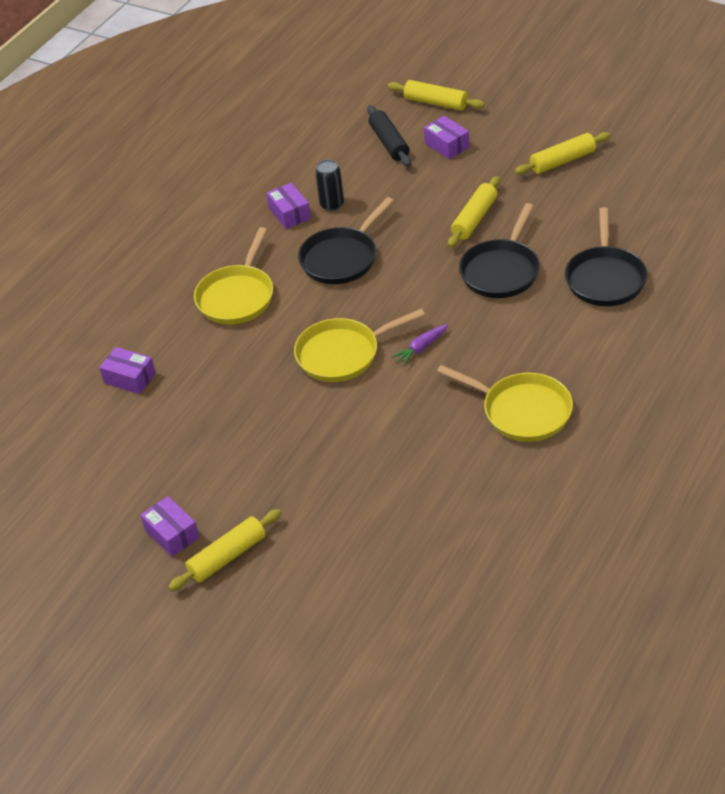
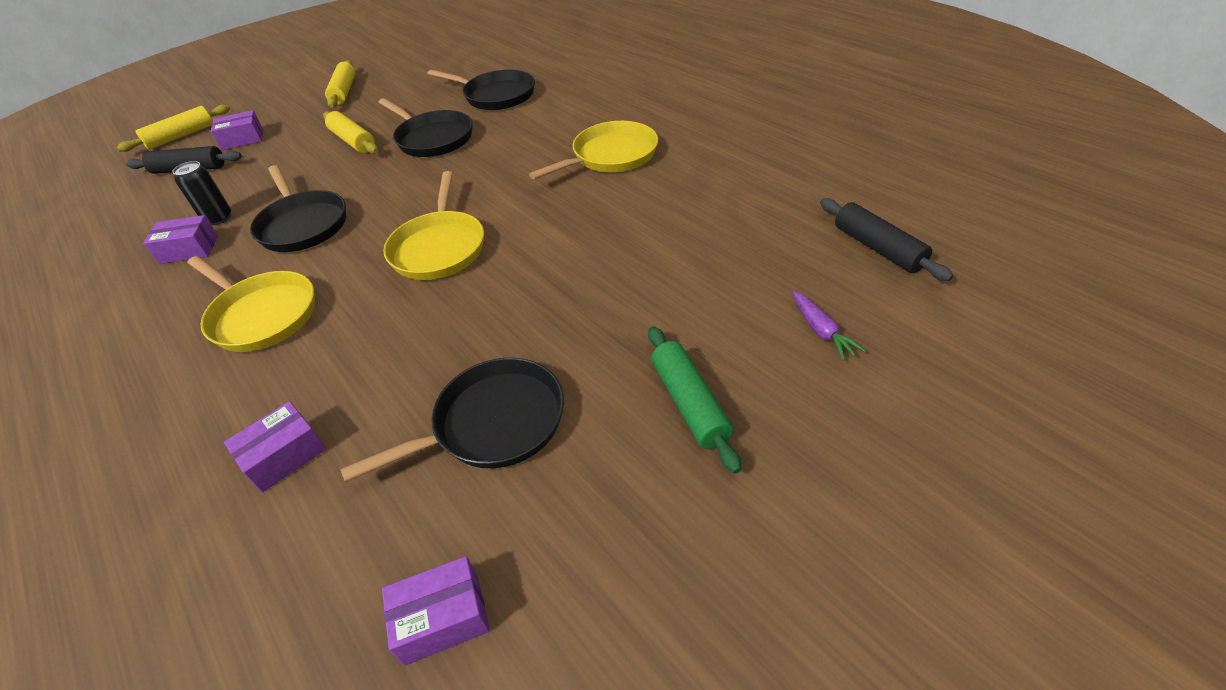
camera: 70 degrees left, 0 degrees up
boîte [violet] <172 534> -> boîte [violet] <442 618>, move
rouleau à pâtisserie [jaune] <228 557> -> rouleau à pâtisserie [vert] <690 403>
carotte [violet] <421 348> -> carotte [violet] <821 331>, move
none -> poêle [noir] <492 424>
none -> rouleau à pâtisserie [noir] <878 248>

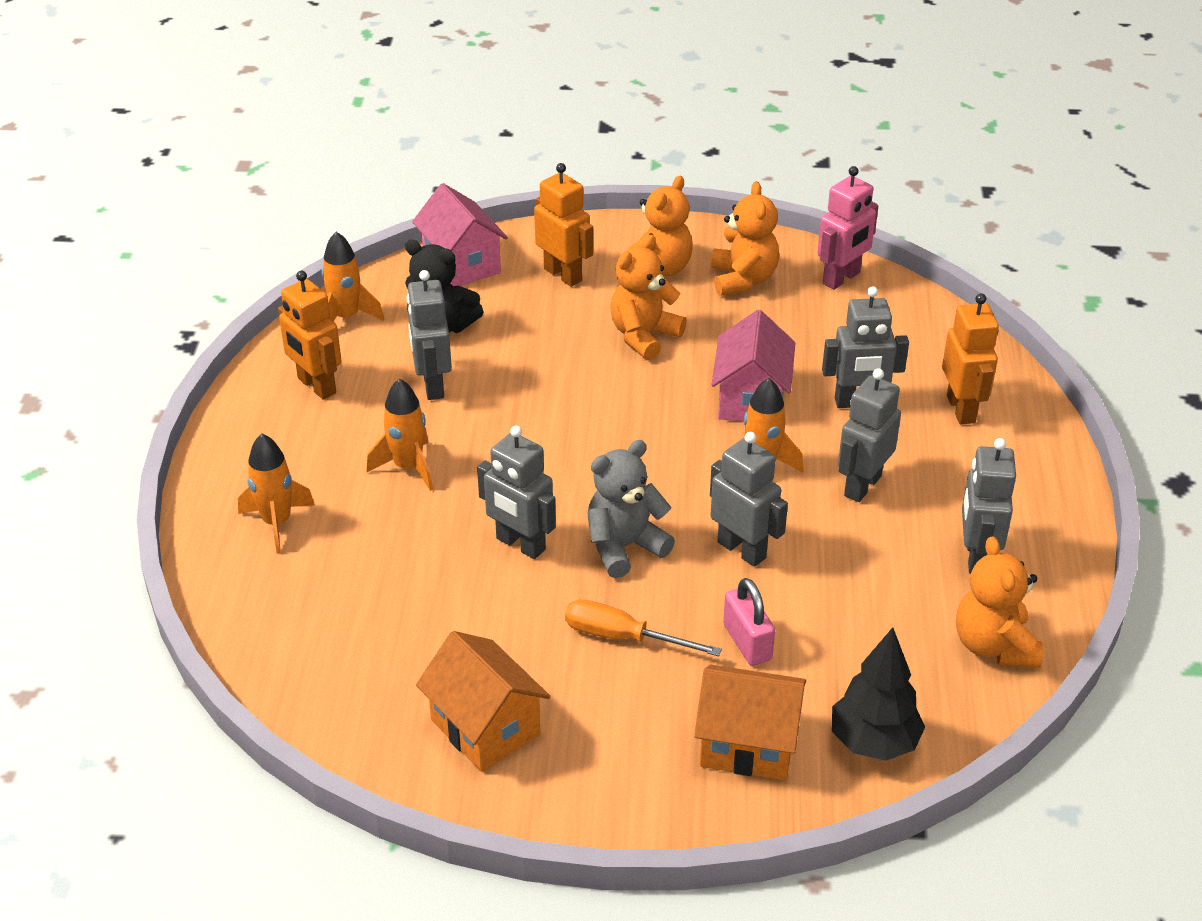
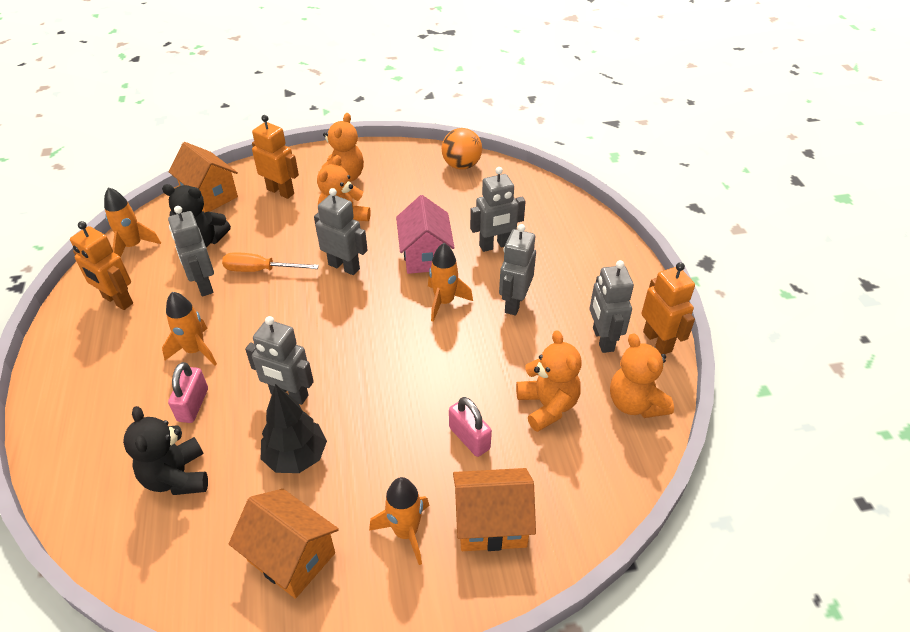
camera: 15 degrees left, 5 degrees up
fusée [orange] <277 523> -> fusée [orange] <406 532>, move
maison [rose] <462 264> -> maison [orange] <210 195>
tournevis [orange] <622 637> -> tournevis [orange] <260 270>, move
ours en peluche [gris] <624 547> -> none
robot [gris] <742 550> -> robot [gris] <344 266>, move
ours en peluche [orange] <743 279> -> ours en peluche [orange] <547 406>, move
robot [rose] <841 278> -> balle [orange] <461 165>
arbre [noir] <873 742> -> arbre [noir] <296 457>, move
robot [orange] <961 409> -> robot [orange] <657 341>, move
none -> ours en peluche [noir] <177 477>
none -> cadenas [rose] <193 405>

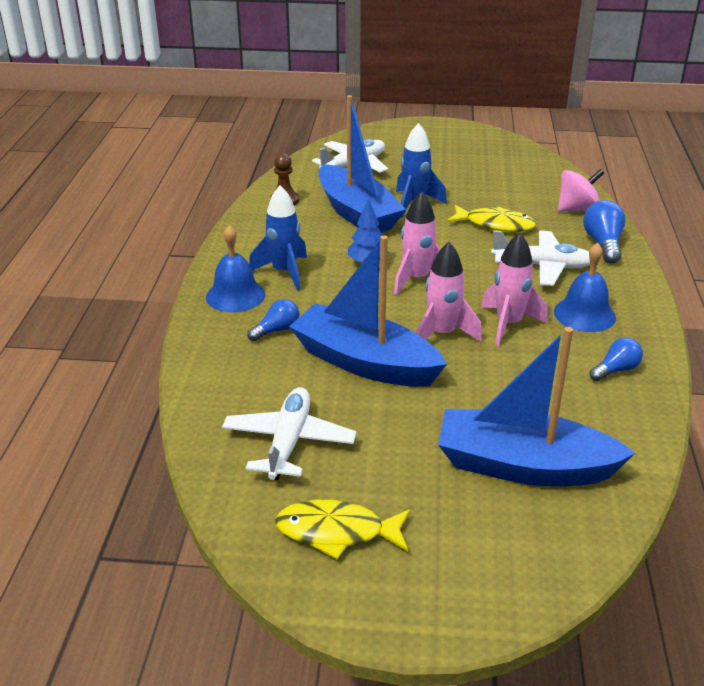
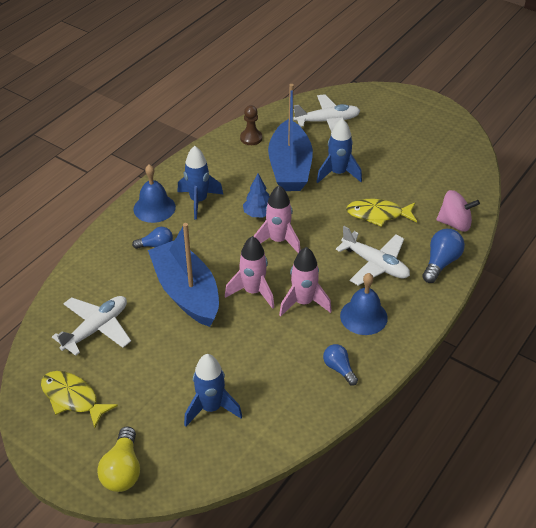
camera: 30 degrees right, 10 degrees up
bateau [bleu] <523 466> -> fusée [bleu] <211 408>
poisson [jaune] <495 225> -> poisson [jaune] <378 214>, 135 degrees clockwise
ampoule [bleu] <616 370> -> ampoule [bleu] <339 368>, 120 degrees counterclockwise
none -> ampoule [jaune] <123 470>

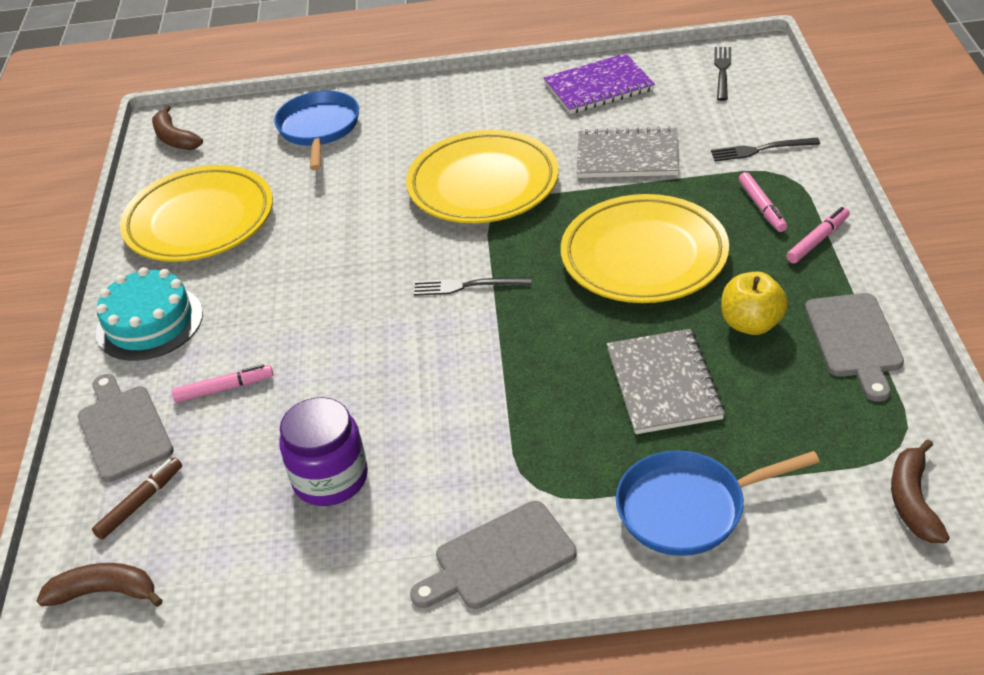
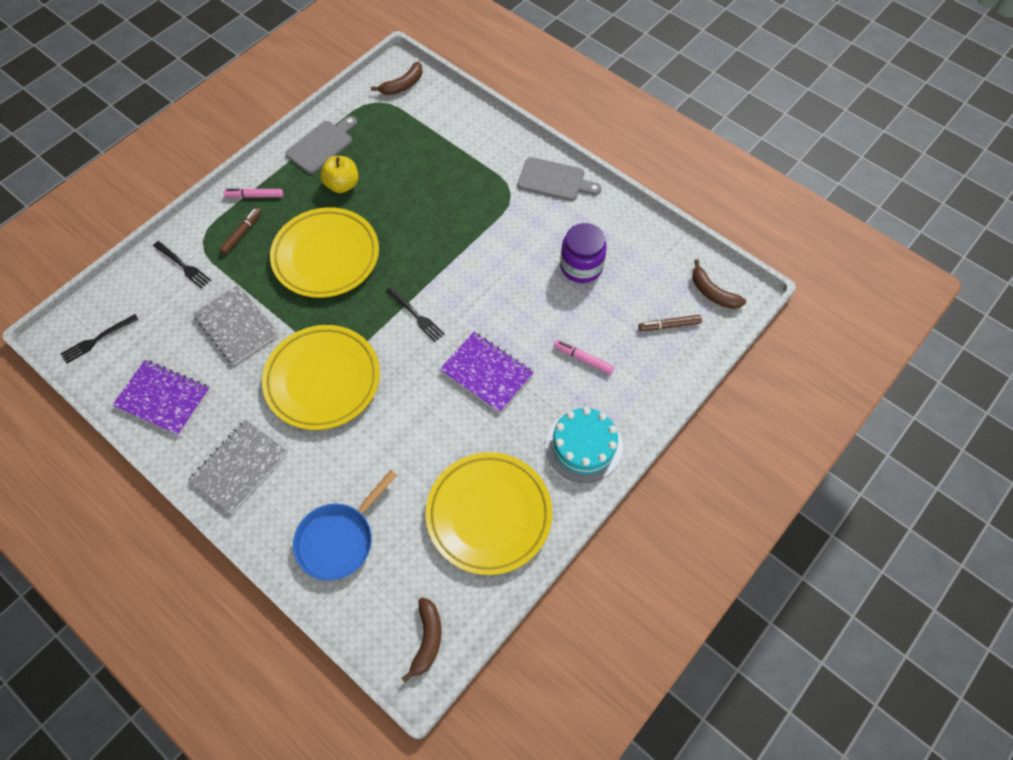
camera: 140 degrees left, 20 degrees up
planche à découper [gris] <123 429> -> none
carnet [gris] <663 384> -> carnet [gris] <239 467>, move
poêle [bleu] <688 508> -> none
feutre [rose] <762 207> -> feutre [marron] <242 233>
none -> carnet [violet] <486 373>

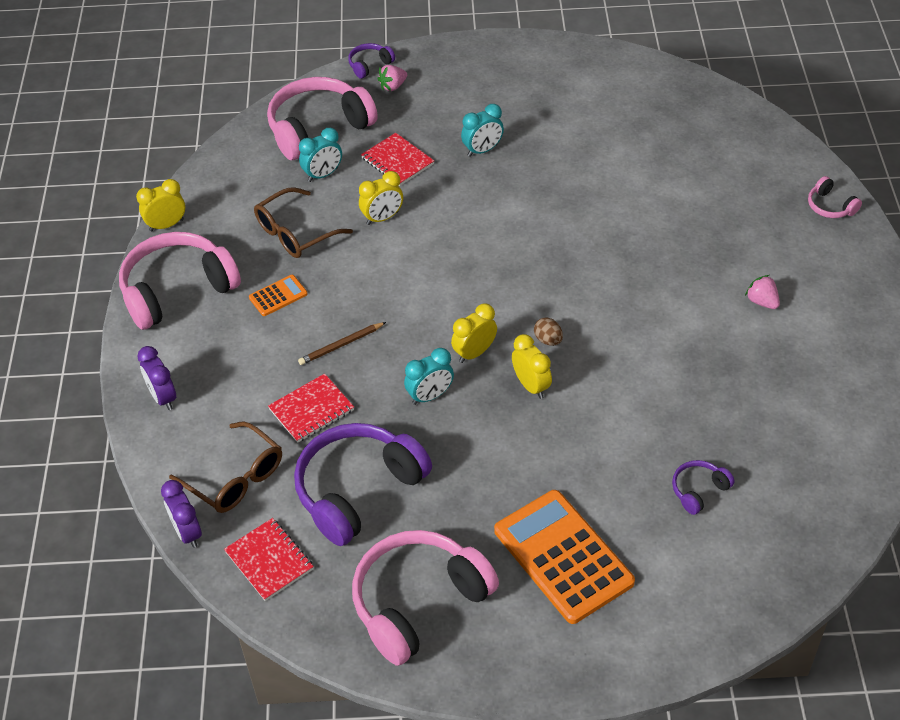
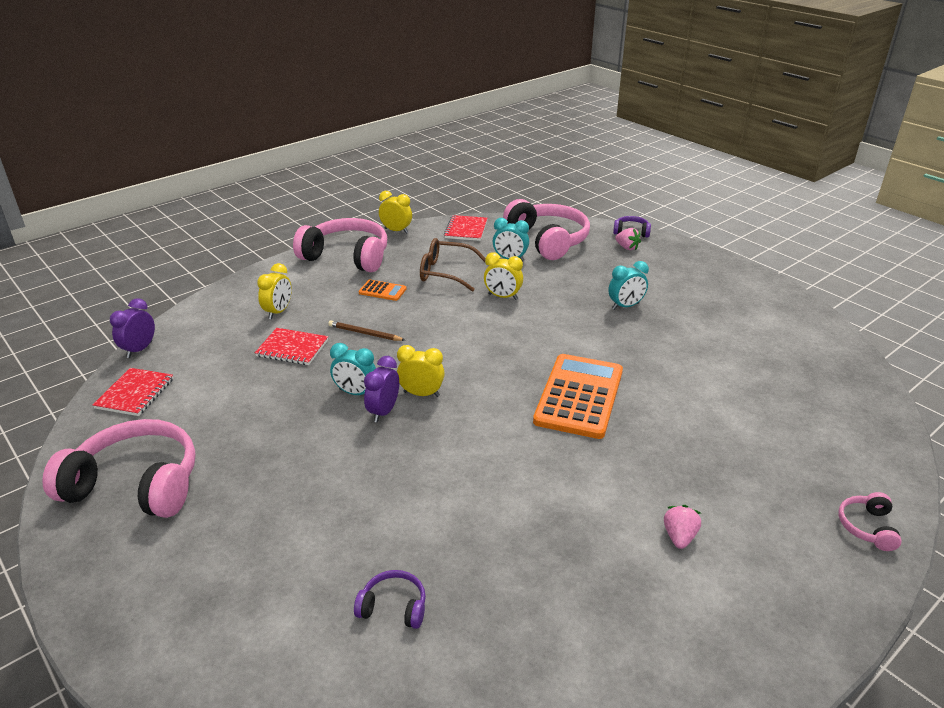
camera: 50 degrees right, 15 degrees down
réveil [violet] <163 397> -> réveil [violet] <383 411>, move
lunettes [marron] <236 478> -> none
casque audio [rose] <318 128> -> casque audio [rose] <547 240>, 45 degrees clockwise
casque audio [violet] <358 490> -> none
carnet [rouge] <397 161> -> carnet [rouge] <466 229>, move
fraise [rose] <393 86> -> fraise [rose] <627 247>, 150 degrees counterclockwise
réveil [turquoise] <482 150> -> réveil [turquoise] <625 306>, 45 degrees counterclockwise
calculatrice [orange] <563 556> -> calculatrice [orange] <579 396>, move
réveil [jaune] <531 386> -> réveil [jaune] <278 312>, move
œuf [marron] <548 340> -> none

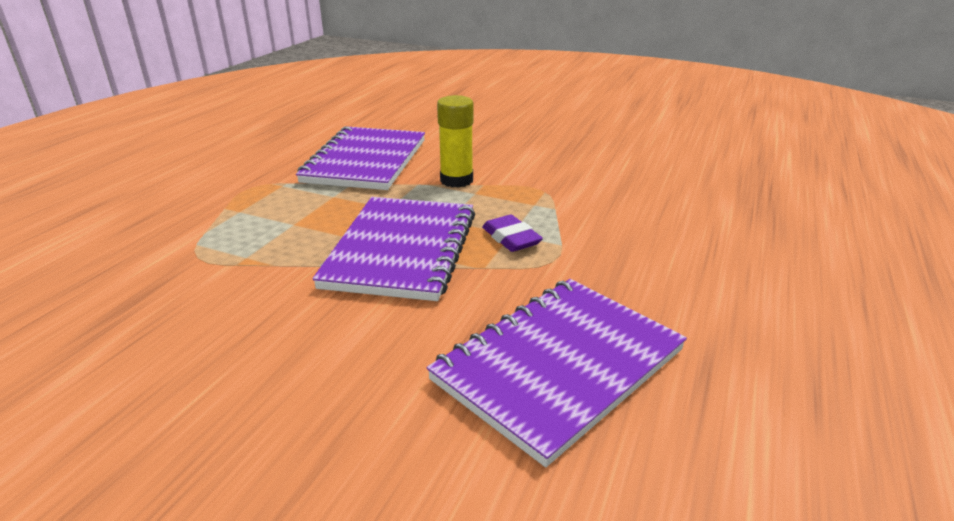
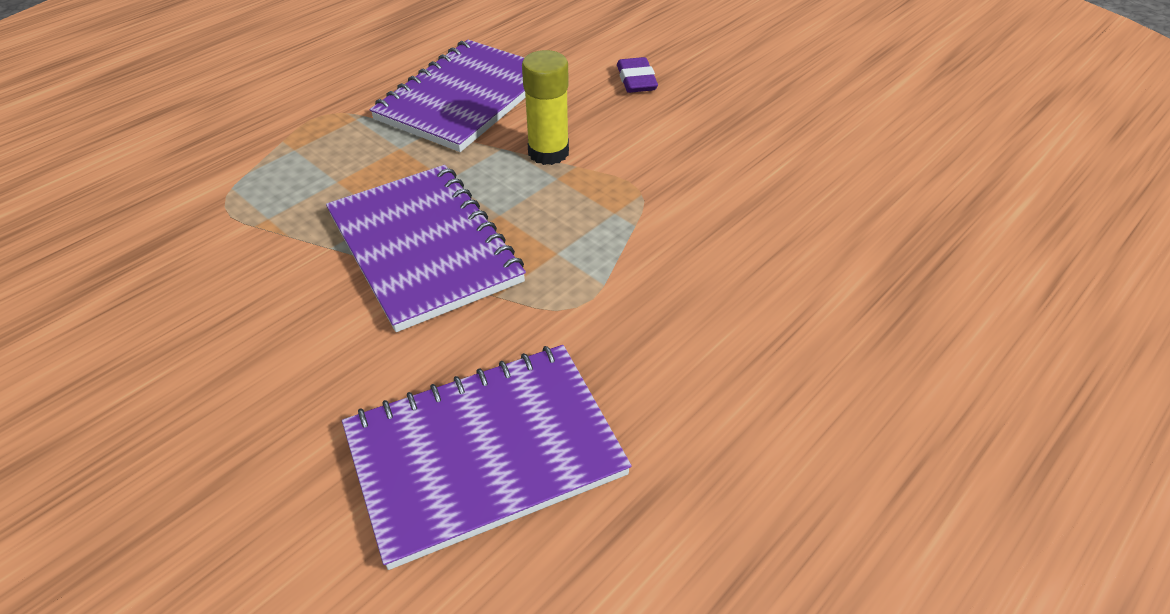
camera: 20 degrees right, 15 degrees up
carnet [violet] <402 250> -> carnet [violet] <424 247>, 60 degrees counterclockwise
gomme [violet] <511 238> -> gomme [violet] <636 80>, move

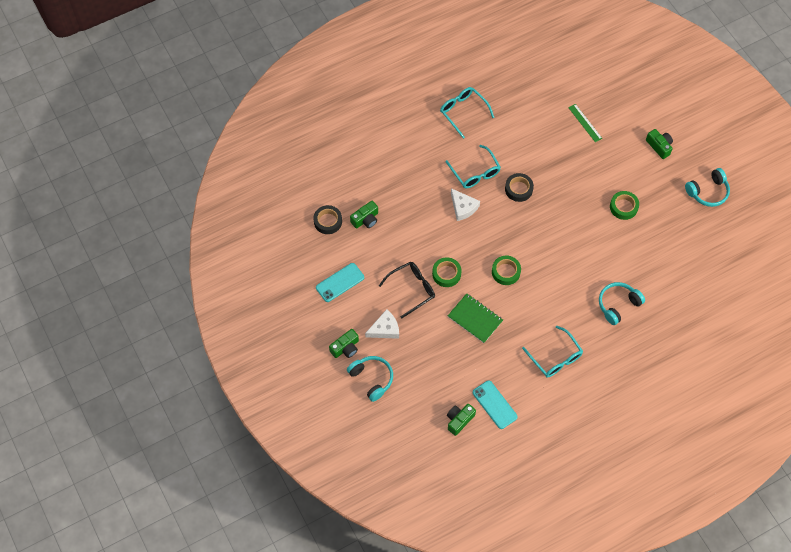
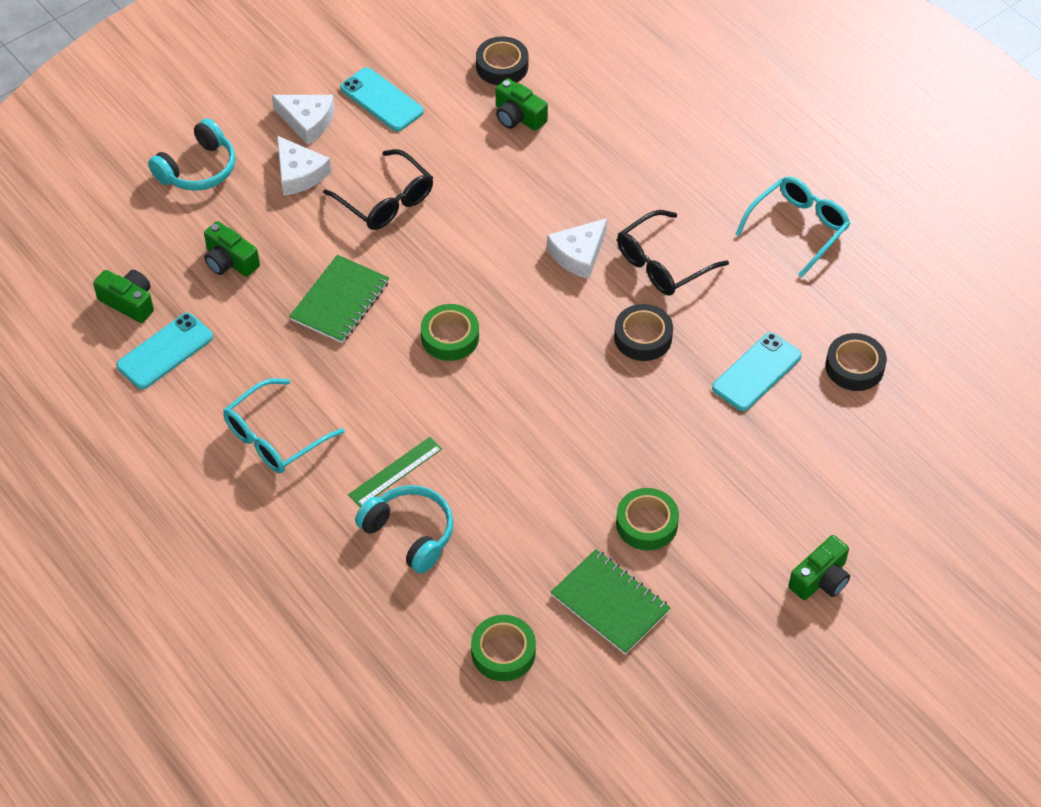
camera: 80 degrees right, 10 degrees down
appareil photo [vert] <345 348> -> appareil photo [vert] <230 261>, move
ruban adhésif [vert] <446 274> -> ruban adhésif [vert] <503 652>, move
lunettes [turquoise] <475 172> -> lunettes [noir] <662 264>
règle [vert] <585 123> -> règle [vert] <395 472>, move
casque audio [turquoise] <708 192> -> none
none -> fromage [blanc] <307 121>
none -> carnet [vert] <610 603>
none -> téléphone [turquoise] <756 372>
none -> ruban adhésif [noir] <854 367>

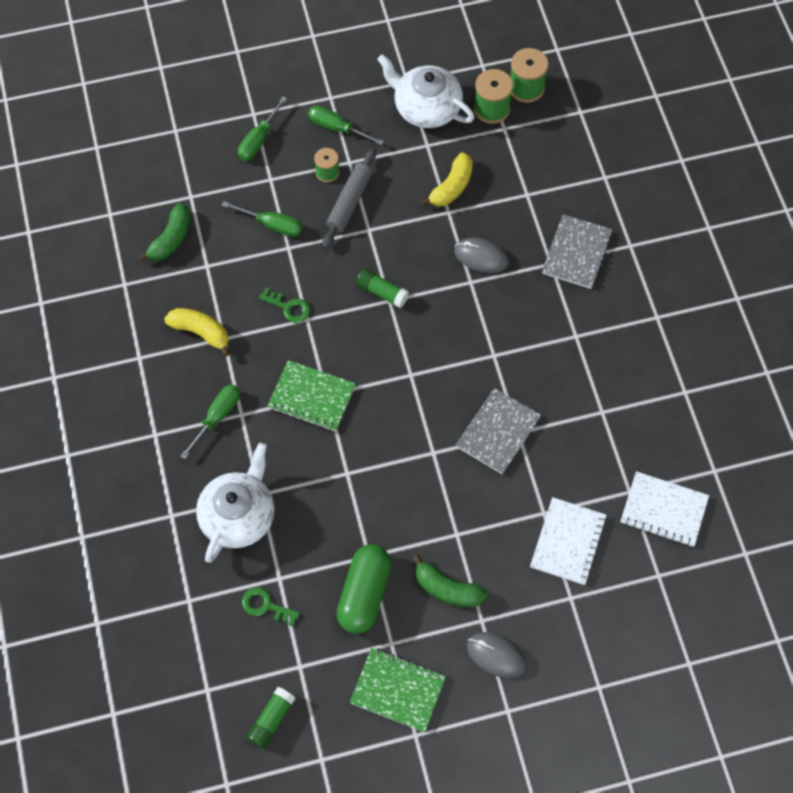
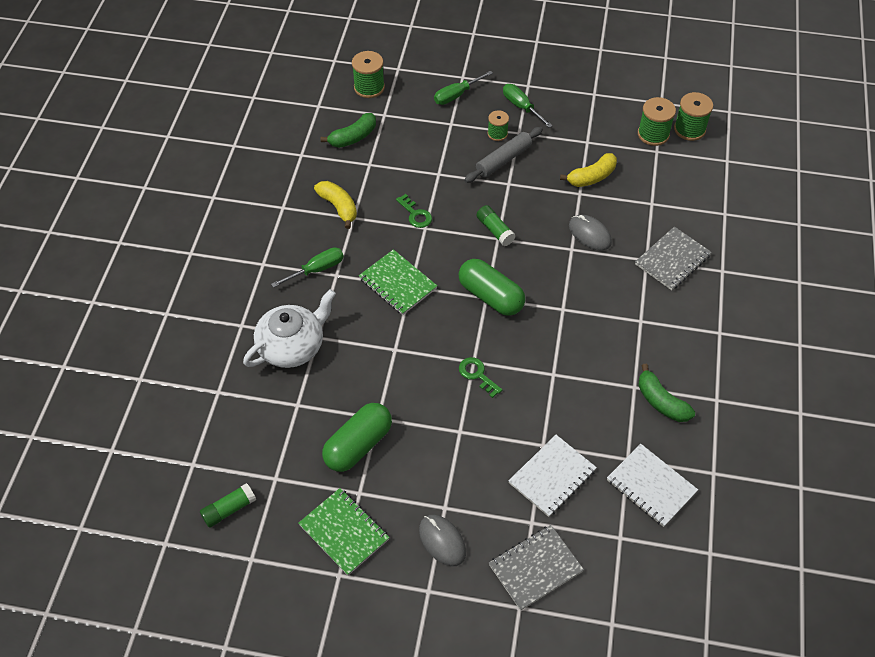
camera: 25 degrees right, 10 degrees down
tournevis [vert] <272 225> -> none
clé [vert] <265 606> -> clé [vert] <477 375>, move
théière [blanc] <426 108> -> none
banane [vert] <447 589> -> banane [vert] <661 402>, move
carnet [gris] <497 432> -> carnet [gris] <535 568>, move
none -> bobine [vert] <369 87>
none -> gélule [vert] <490 296>

